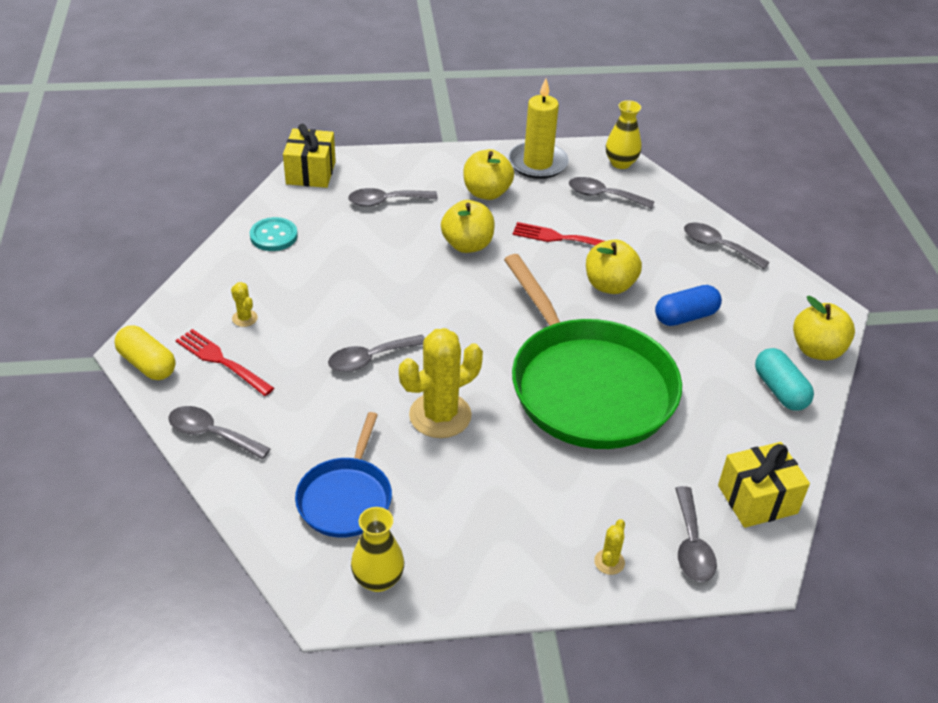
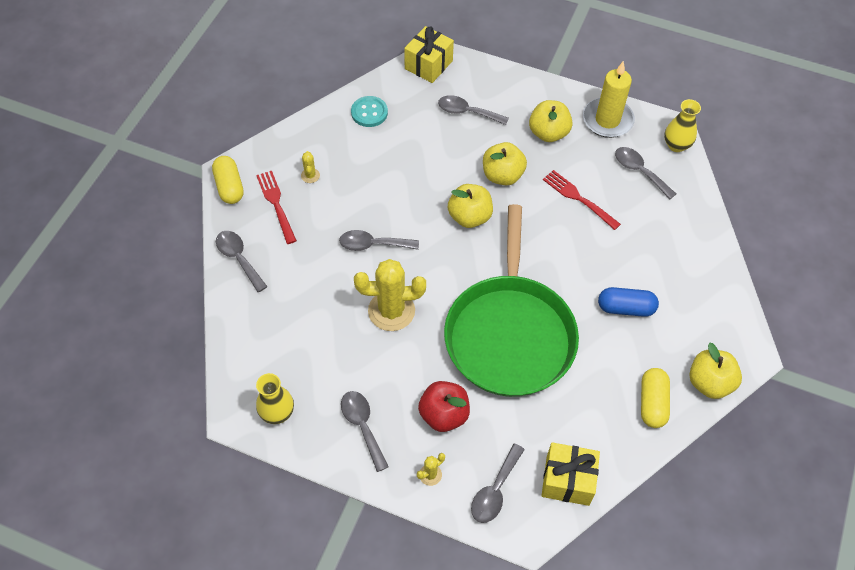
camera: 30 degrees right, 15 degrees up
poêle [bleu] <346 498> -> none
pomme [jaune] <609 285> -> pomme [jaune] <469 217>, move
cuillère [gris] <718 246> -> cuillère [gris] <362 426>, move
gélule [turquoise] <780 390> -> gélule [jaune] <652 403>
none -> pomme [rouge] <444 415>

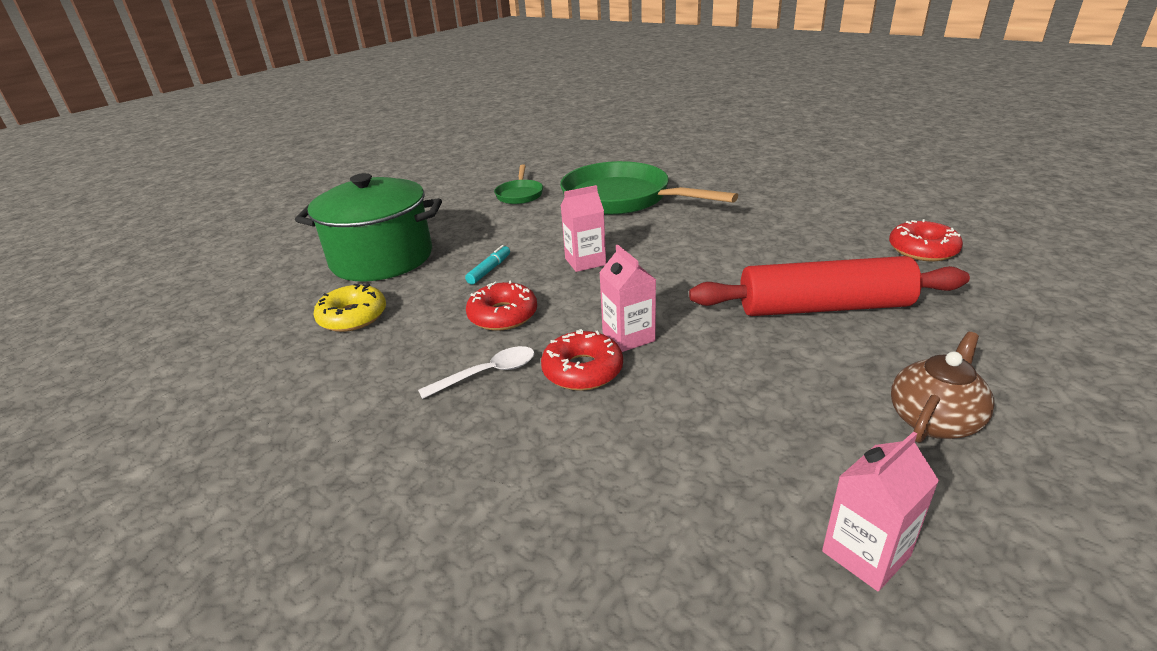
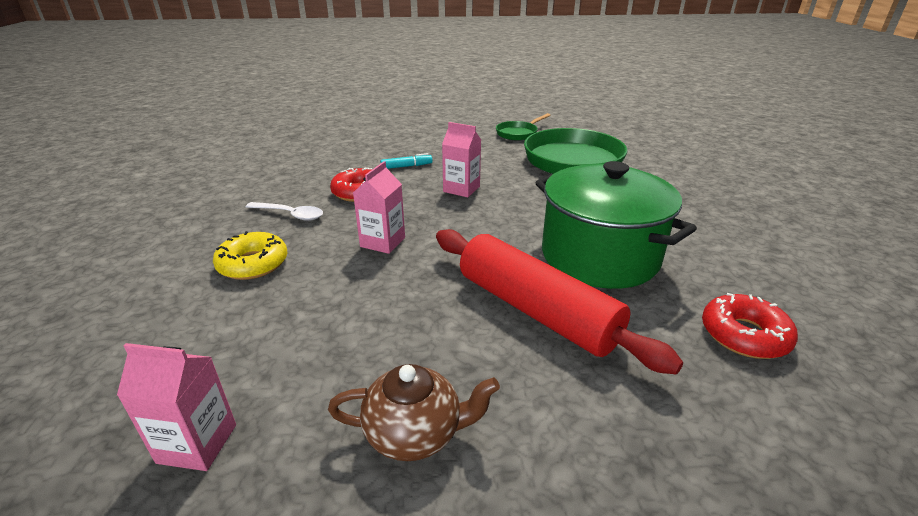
camera: 45 degrees right, 0 degrees up
marmite [vert] <382 258> -> marmite [vert] <599 256>, move
beignet [jaune] <353 317> -> beignet [jaune] <253 264>, move
beignet [rouge] <582 370> -> none

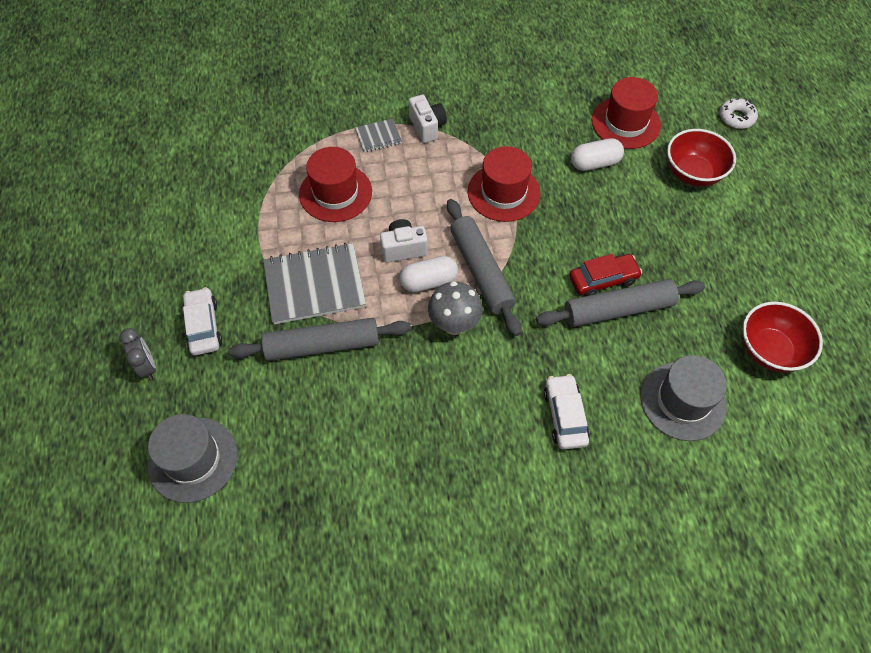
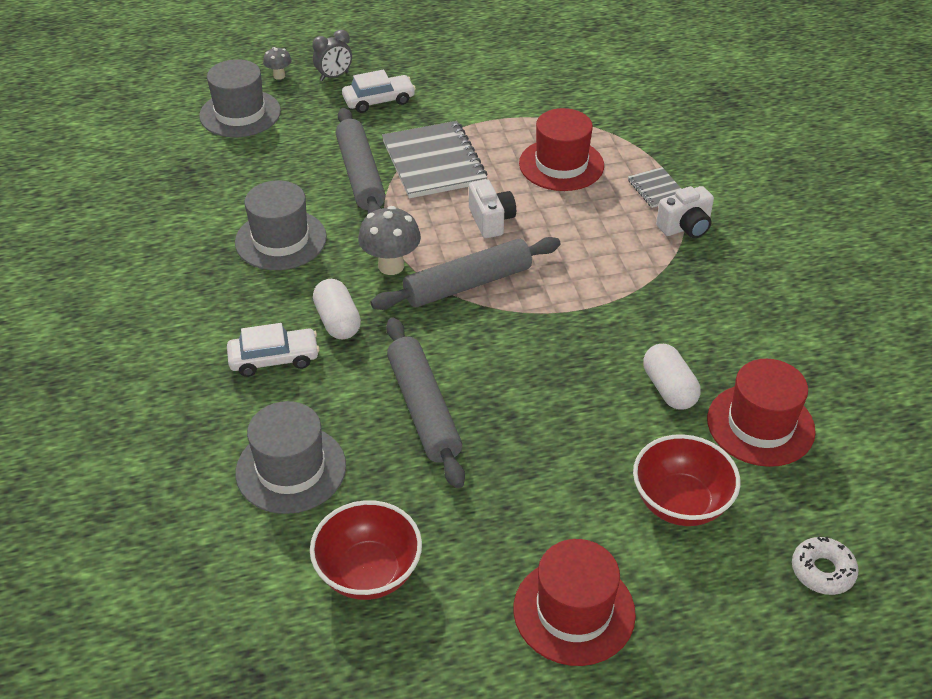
camera: 85 degrees right, 15 degrees down
gélule [blanc] <429 281> -> gélule [blanc] <337 321>, move
chapeau [rouge] <503 192> -> chapeau [rouge] <574 611>, move
voiture [rouge] <603 280> -> none
none -> chapeau [gris] <281 240>
none -> champignon [gris] <279 76>

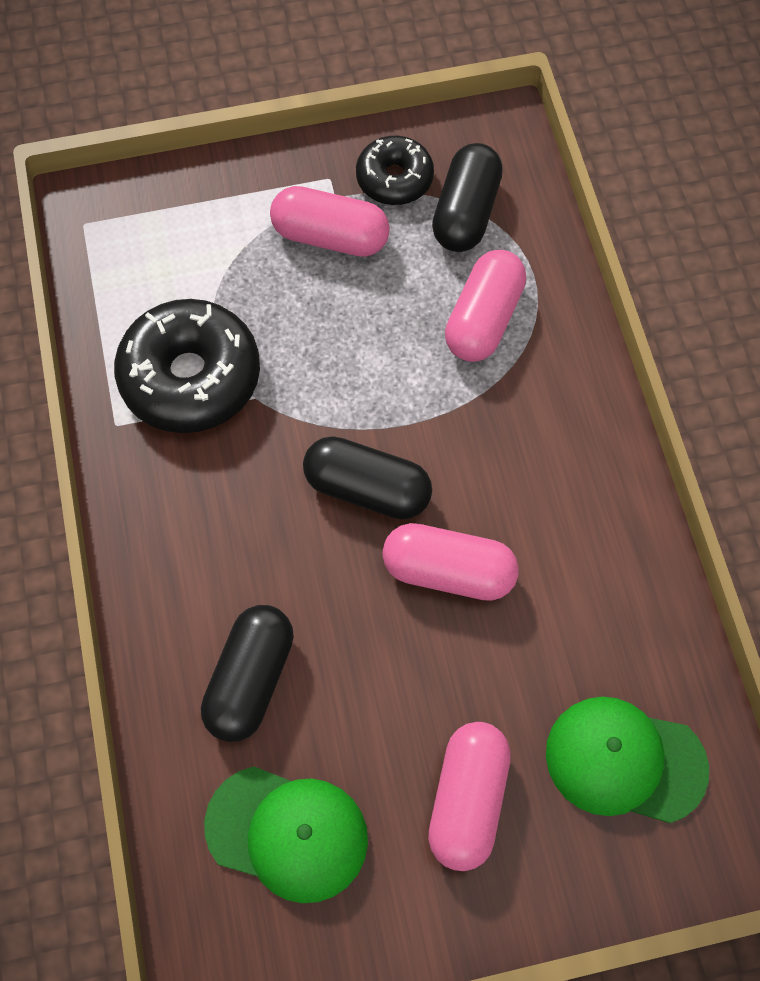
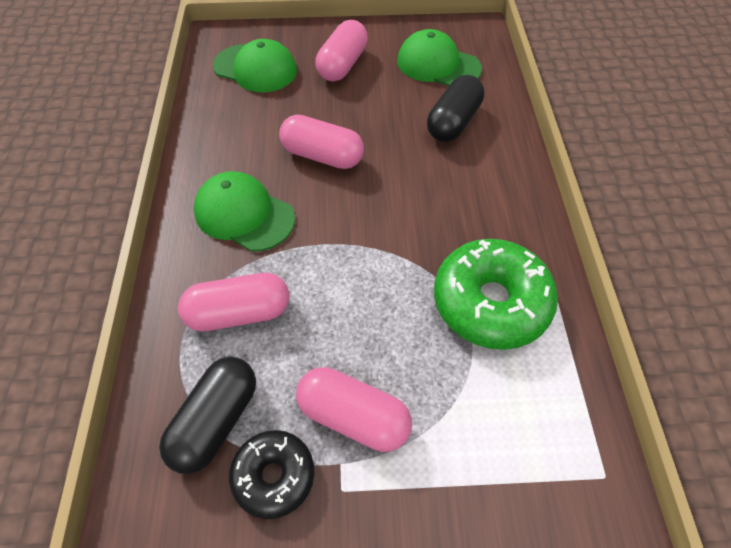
camera: 170 degrees left, 10 degrees down
beignet [noir] <190 377> -> beignet [vert] <490 303>
gélule [noir] <367 489> -> none
gélule [rose] <483 319> -> gélule [rose] <239 313>, 45 degrees clockwise
none -> casquette [vert] <244 214>

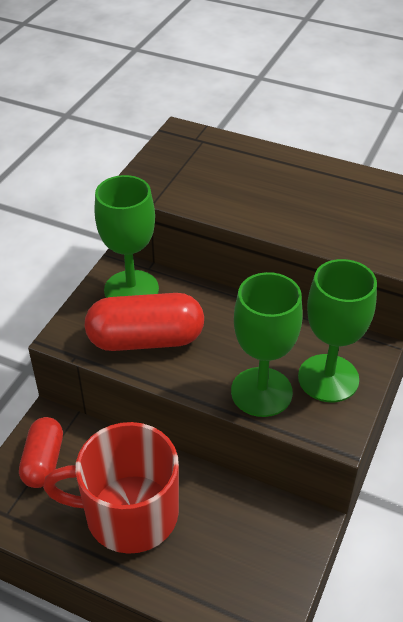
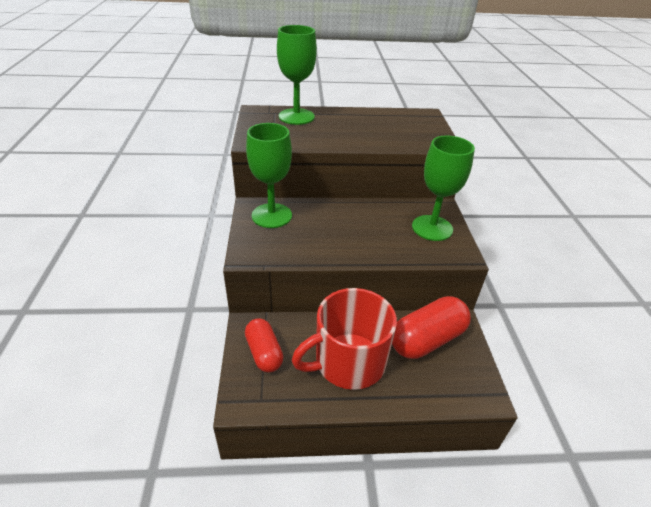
camera: 30 degrees left, 5 degrees down
gélule [rouge] <145 339> -> gélule [rouge] <427 339>, move
verre à pied [vert] <261 392> -> verre à pied [vert] <296 117>, move

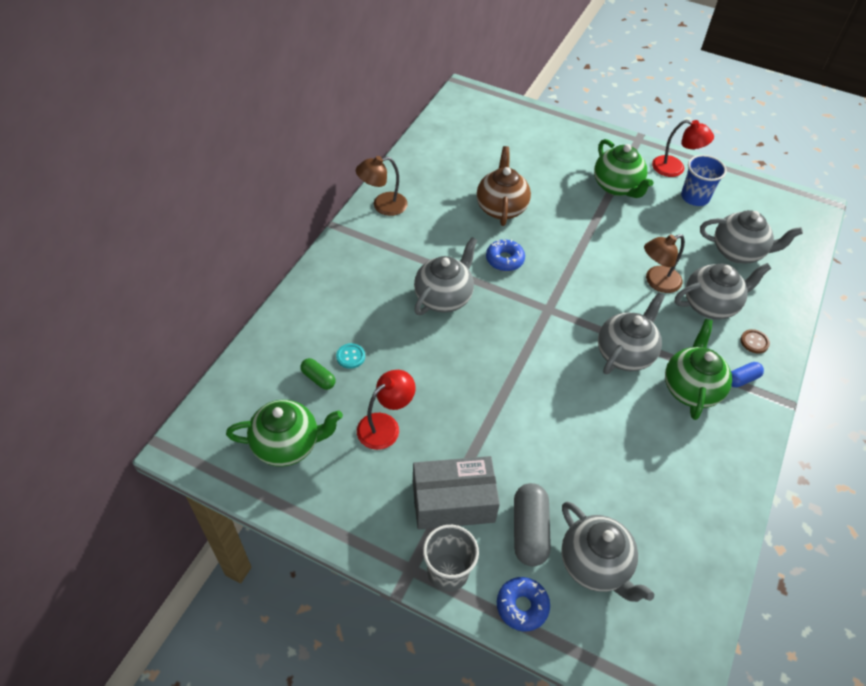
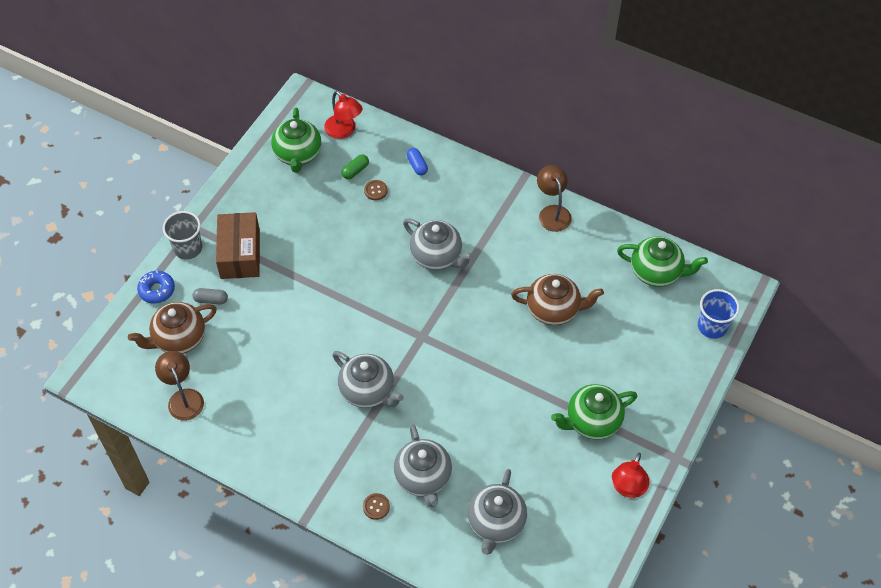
camera: 95 degrees right, 5 degrees up
bouton [turquoise] <350 356> -> bouton [marron] <375 190>
lampe [rouge] <385 425> -> lampe [rouge] <344 131>, move
boîte [gris] <453 501> -> boîte [marron] <240 254>
beignet [bleu] <504 260> -> none
gélule [gris] <529 530> -> gélule [gris] <211 300>, x0.57
théière [gris] <595 565> -> théière [marron] <179 339>
lampe [marron] <657 282> -> lampe [marron] <183 398>, move
théière [vert] <691 388> -> théière [vert] <656 272>, move
gobelet [bleu] <695 197> -> gobelet [bleu] <712 326>, move
gélule [bleu] <742 379> -> gélule [bleu] <417 165>, move

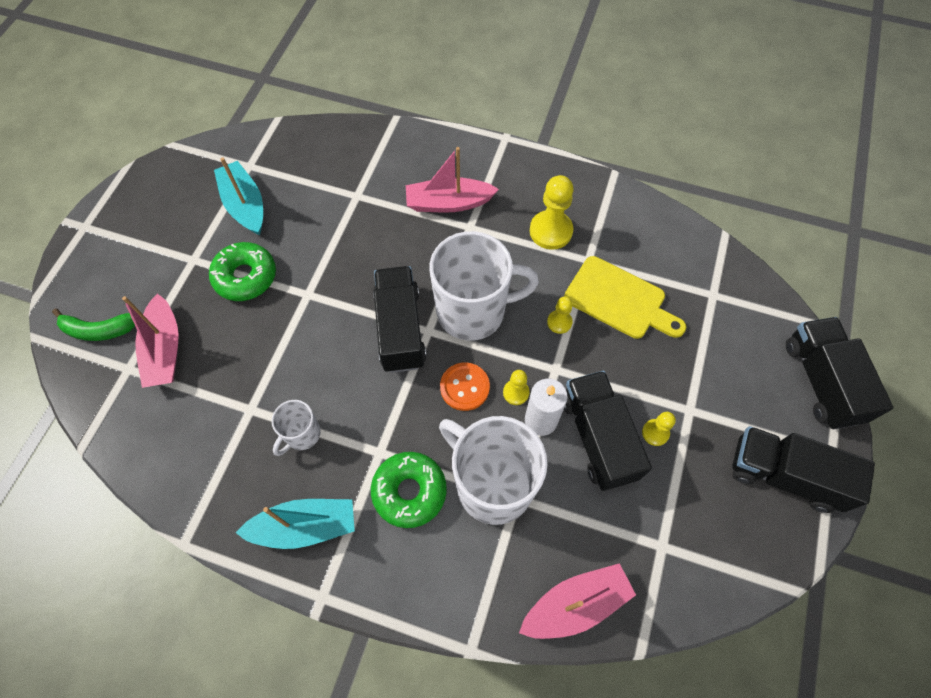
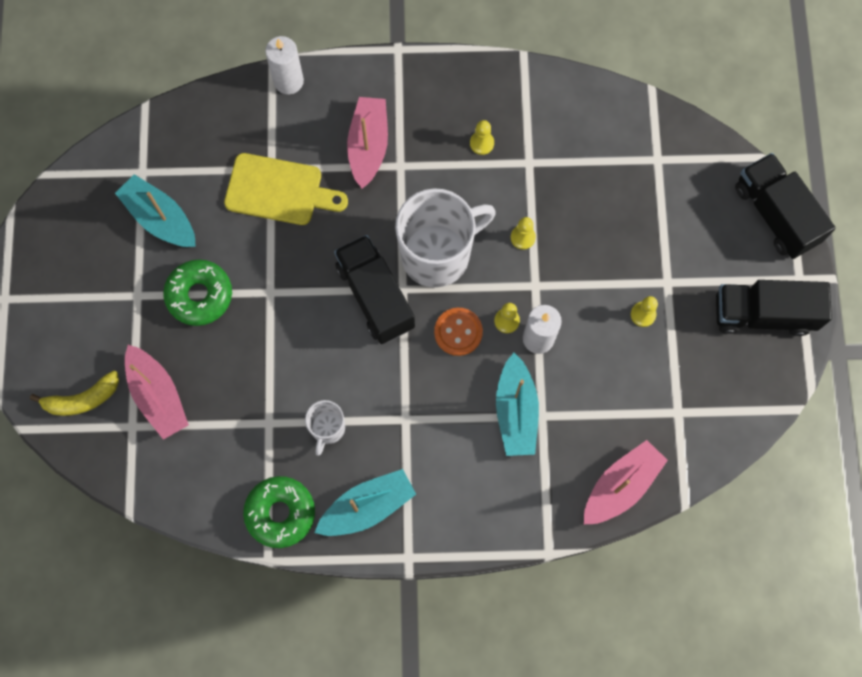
camera: 20 degrees left, 10 degrees up
banane [vert] <99 330> -> banane [jaune] <82 399>
beignet [vert] <409 491> -> beignet [vert] <280 513>, move
bateau [rose] <448 203> -> bateau [rose] <368 146>, 120 degrees clockwise
tasse [blanc] <492 484> -> bateau [turquoise] <516 411>
pion [jaune] <550 231> -> pion [jaune] <481 143>, x0.54
planche à découper [jaune] <619 300> -> planche à découper [jaune] <279 190>, move
camion [noir] <598 437> -> none
none -> bougie [blanc] <288 81>

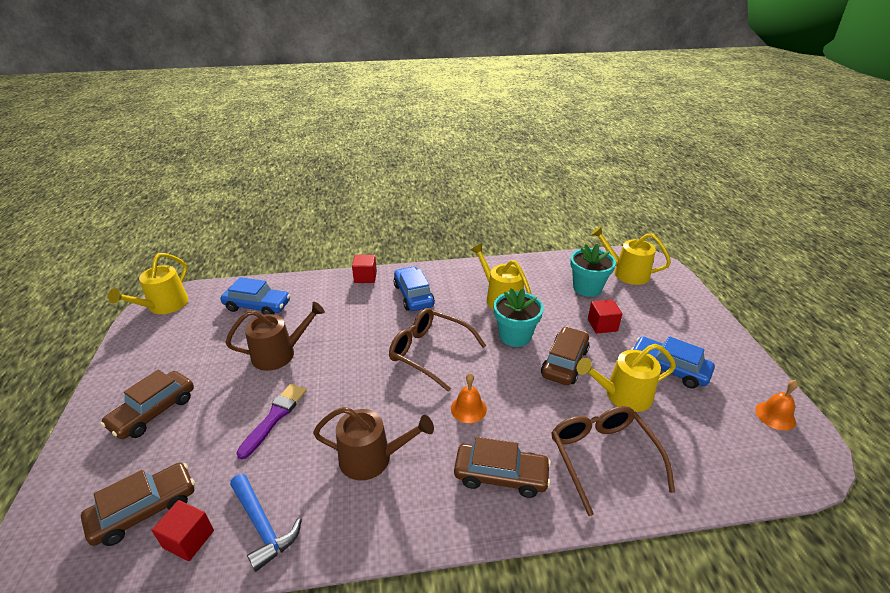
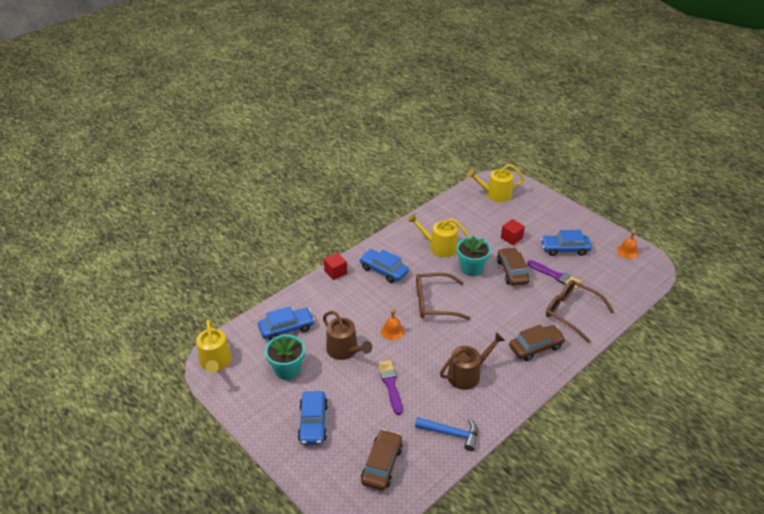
camera: 35 degrees left, 5 degrees up
voiture [marron] <153 411> -> voiture [bleu] <313 423>
cube [rouge] <189 539> -> none
arrosoir [marron] <279 354> -> arrosoir [marron] <345 350>, 105 degrees clockwise
cloche [orange] <468 409> -> cloche [orange] <392 331>, move
pot de fleurs [turquoise] <587 288> -> pot de fleurs [turquoise] <287 369>, move
arrosoir [jaune] <623 395> -> pinceau [violet] <555 275>

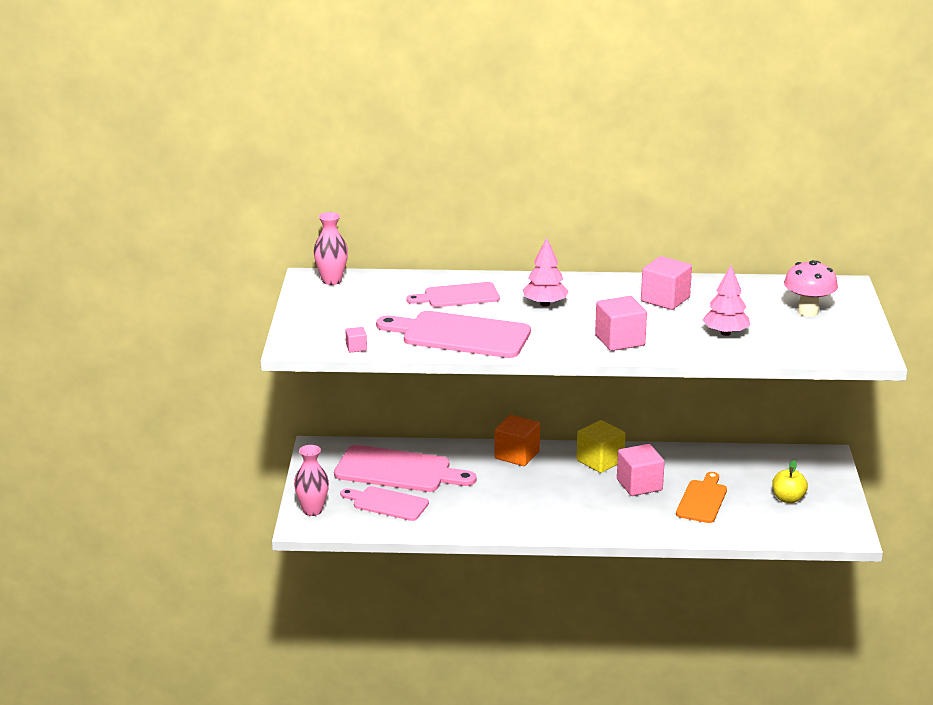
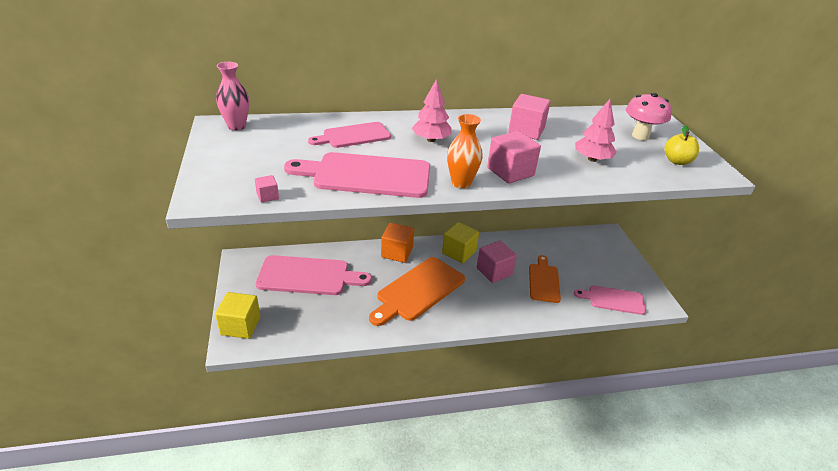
camera: 15 degrees left, 10 degrees up
vase [rose] <312 510> -> cube [jaune] <240 326>
planche à découper [rose] <387 503> -> planche à découper [rose] <613 300>, move
pomme [jaune] <788 499> -> pomme [jaune] <677 161>, move
none -> planche à découper [orange] <418 290>
none -> vase [orange] <461 183>

